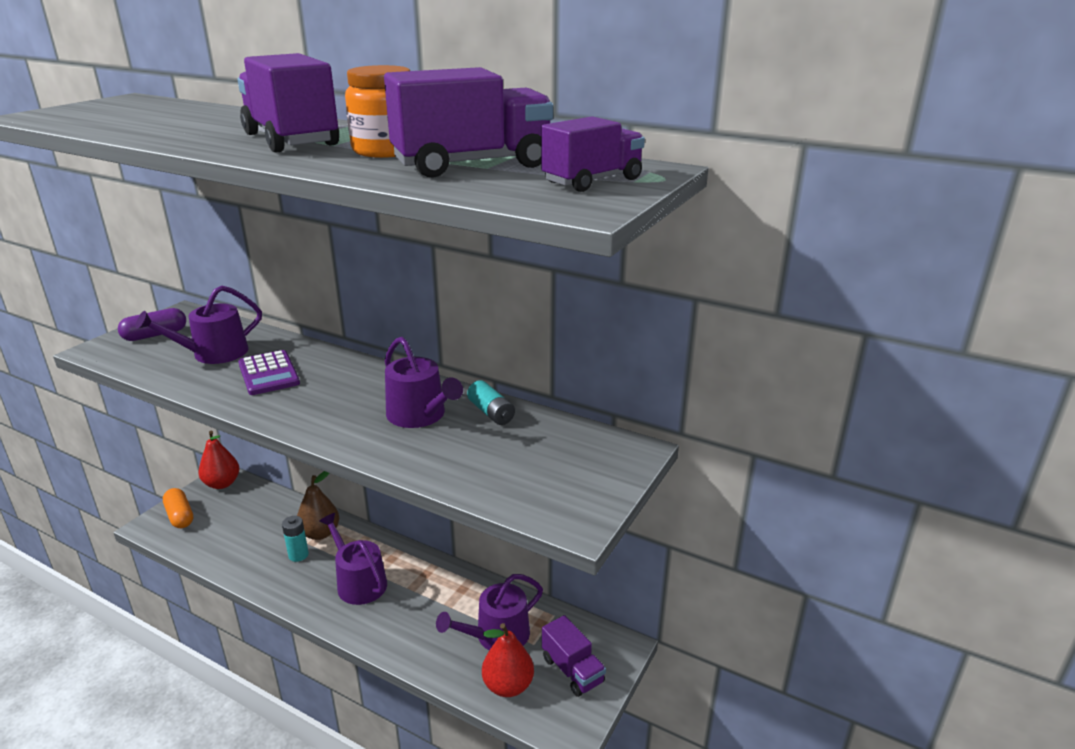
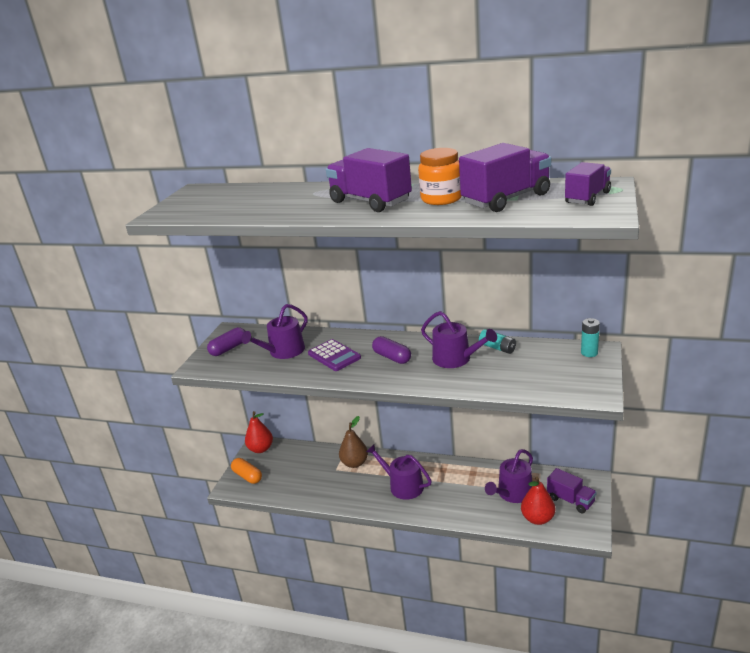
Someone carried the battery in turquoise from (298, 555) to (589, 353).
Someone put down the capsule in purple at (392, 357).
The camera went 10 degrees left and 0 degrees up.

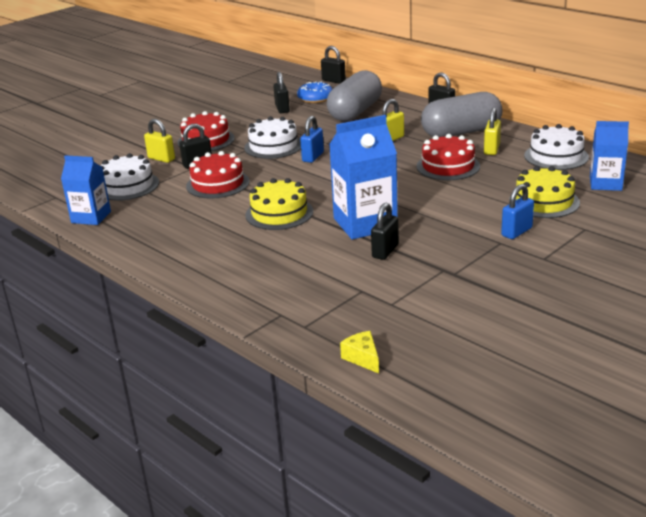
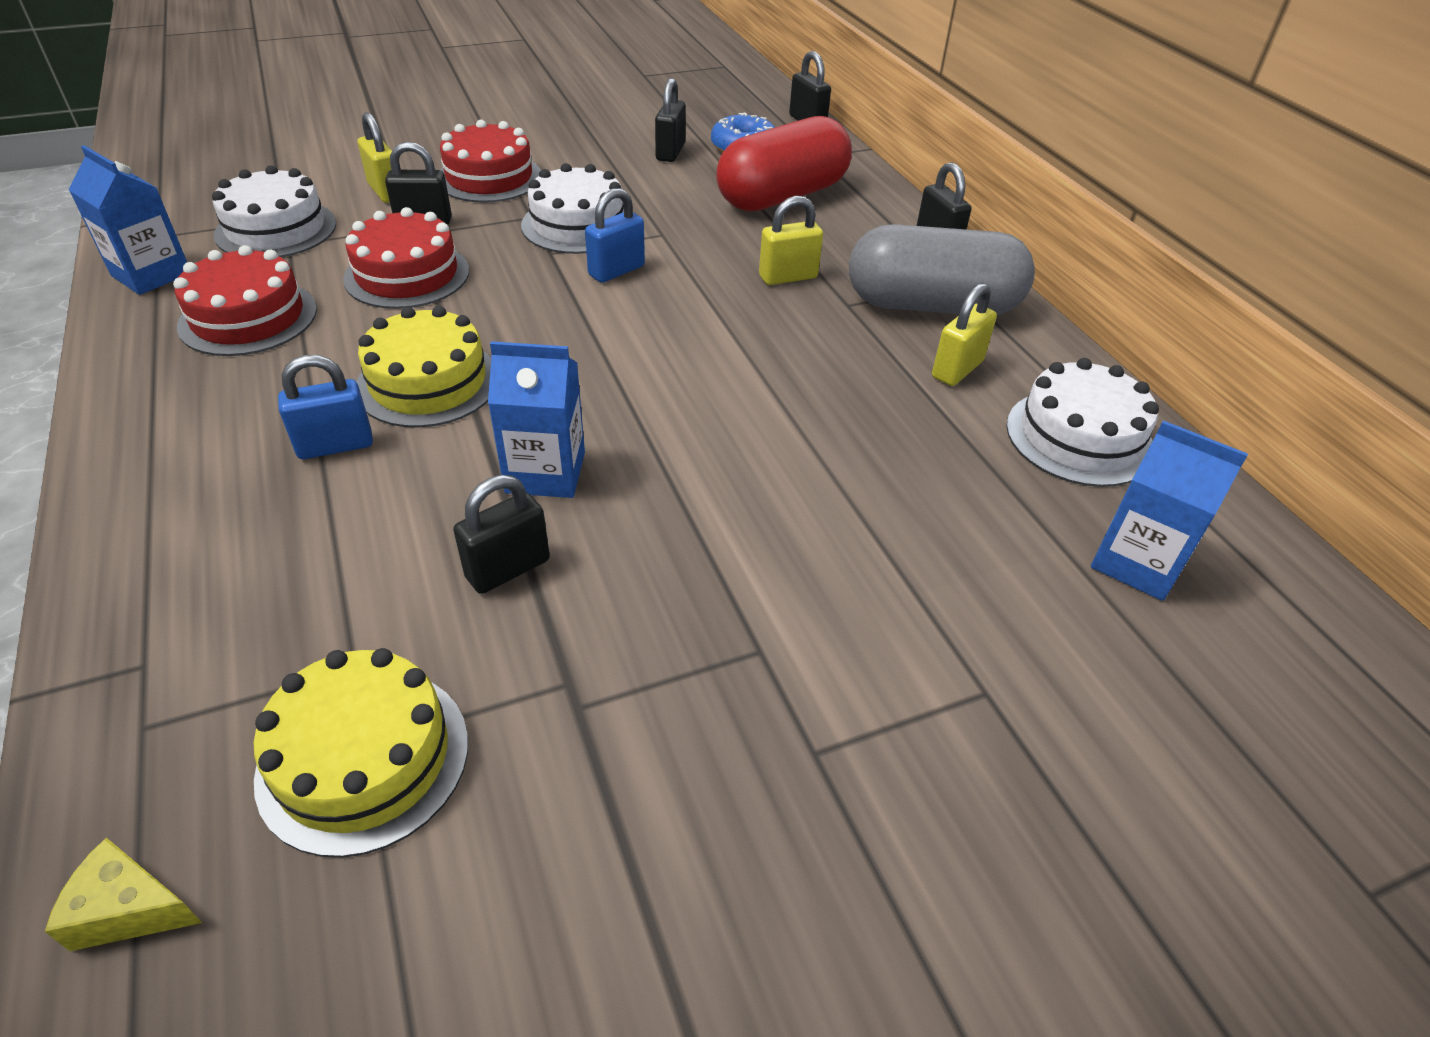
Someone repainted the capsule in grey at (355, 112), which became the capsule in red at (782, 196).
Someone scaled the carton in blue at (365, 223) by 0.63.
Someone rotated the cheese in yellow at (362, 358) by 75 degrees counterclockwise.
Someone carried the cake in red from (448, 166) to (248, 317).
Someone carried the padlock in blue from (516, 232) to (335, 446).
Someone carried the cake in yellow from (544, 201) to (363, 758).
The camera went 20 degrees right and 15 degrees up.

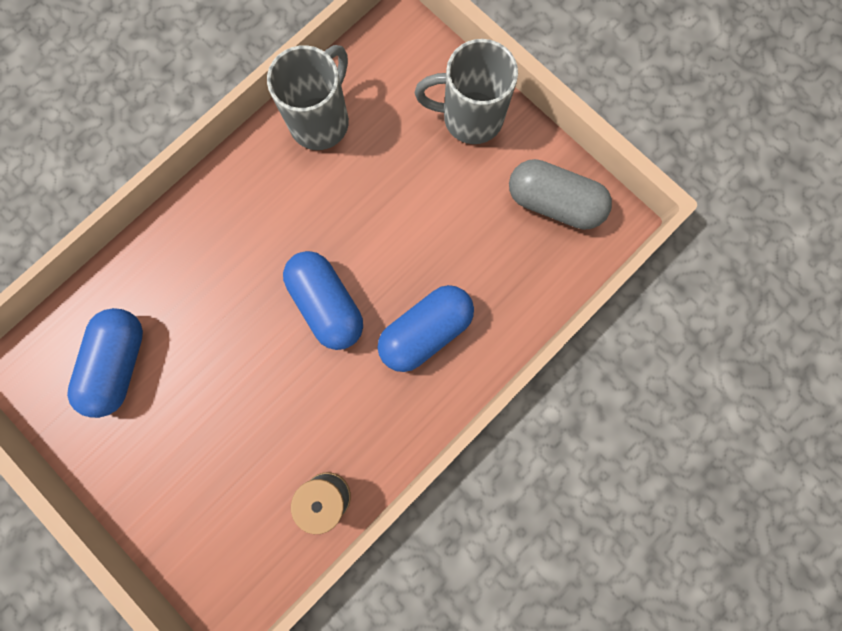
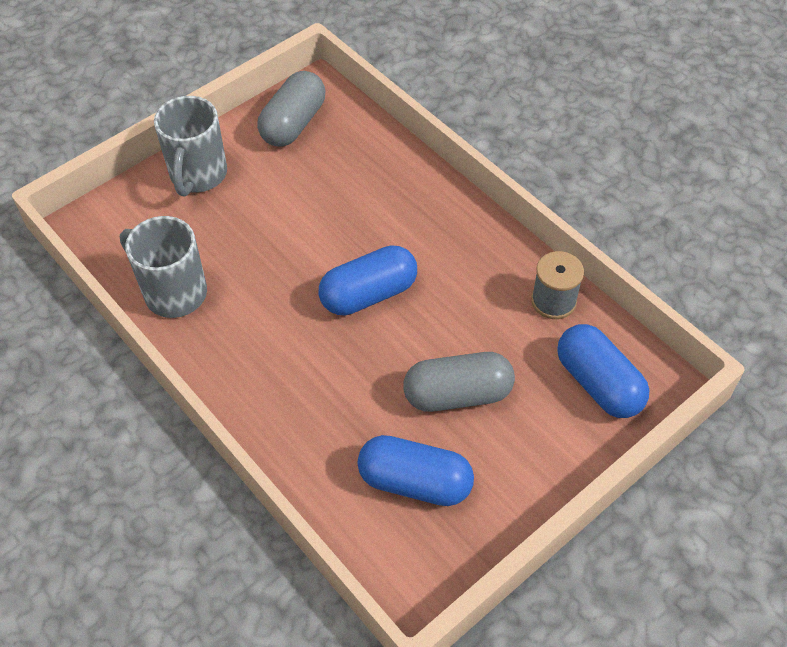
Someone carried the capsule in blue from (425, 331) to (598, 383).
Someone put down the capsule in grey at (457, 394).
The camera went 85 degrees left and 25 degrees down.

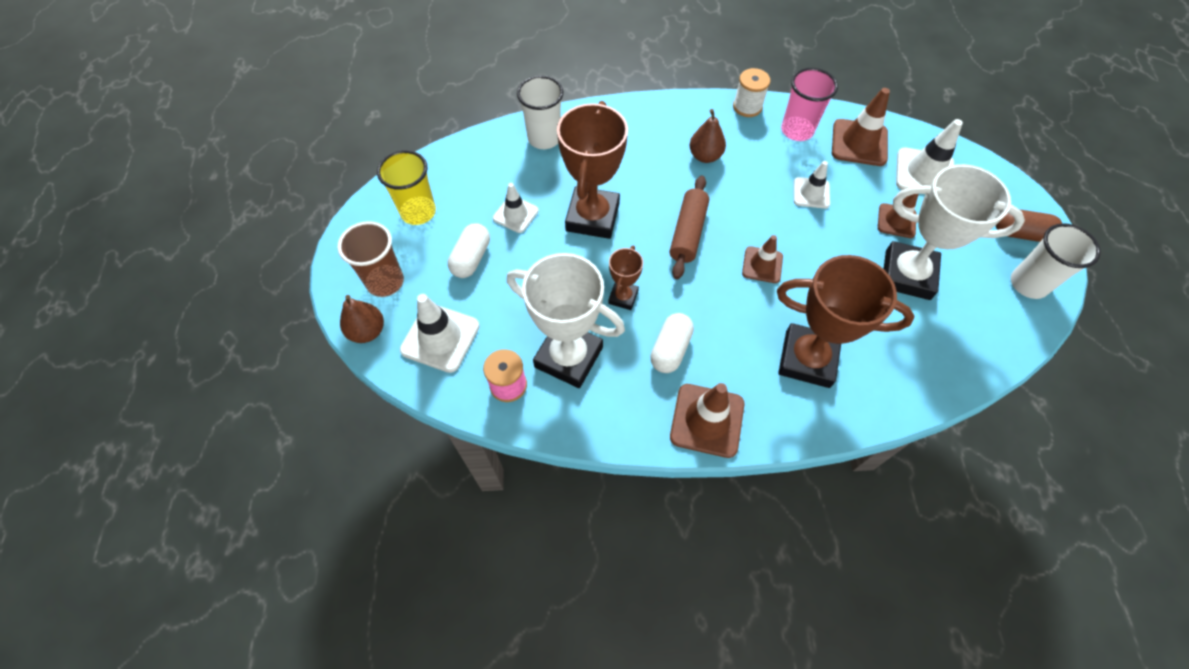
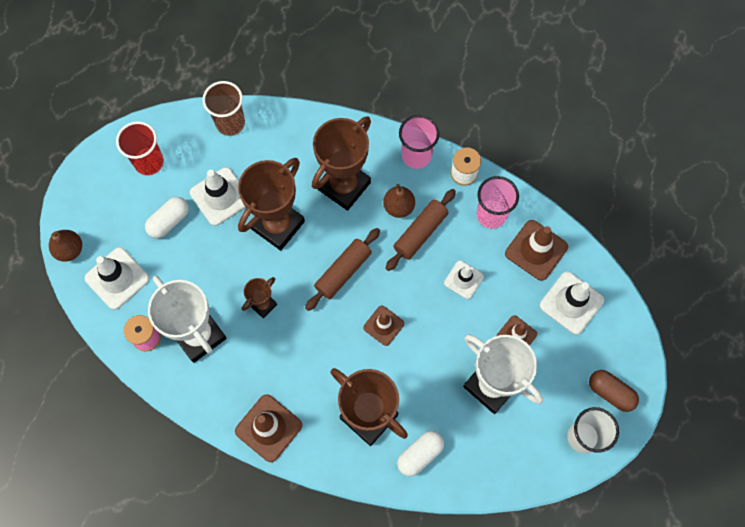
Someone carried the cup in brown from (385, 282) to (230, 123).
Someone repainted the cup in yellow at (418, 212), which became the cup in red at (149, 162).
Someone scaled the traffic cone in white at (515, 214) by 1.58.
Someone took away the cup in white at (544, 138).
Someone carried the capsule in white from (670, 349) to (420, 454).
Someone put down the trophy in brown at (344, 186).
Someone put down the rolling pin in brown at (420, 233).
Someone put down the cup in pink at (416, 156).
The camera went 25 degrees right and 10 degrees up.

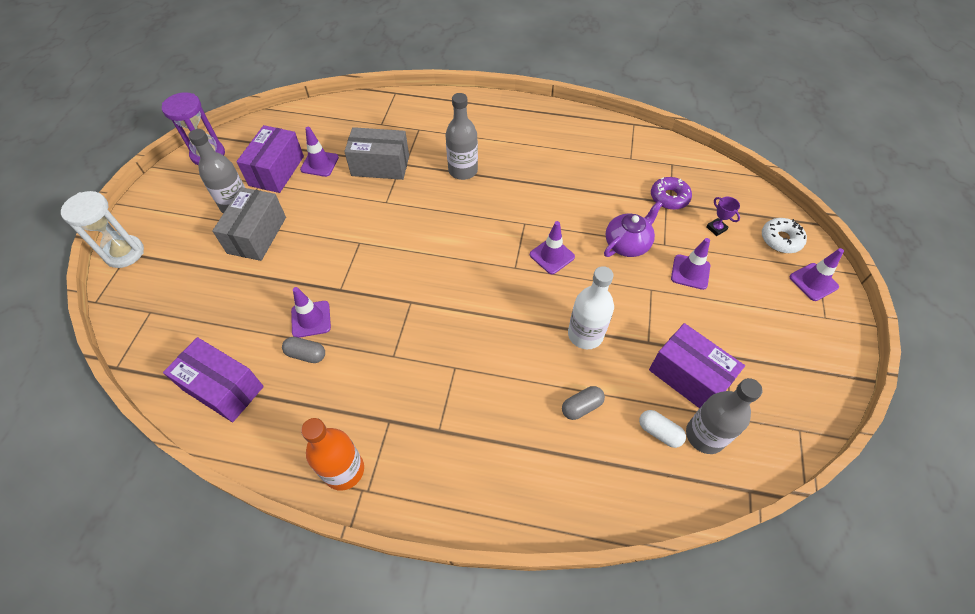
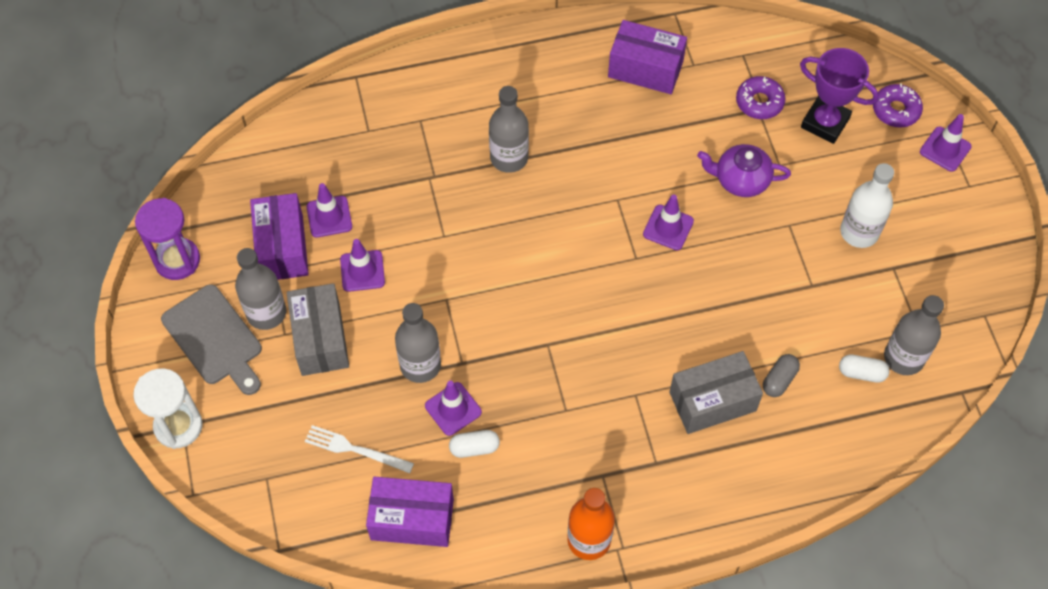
Someone repainted the capsule in grey at (306, 354), which became the capsule in white at (474, 448).
Someone carried the box in grey from (380, 165) to (712, 401).
Someone carried the bottle in white from (585, 335) to (859, 232).
Someone rotated the teapot in purple at (627, 244) by 105 degrees counterclockwise.
Someone carried the box in purple from (688, 376) to (645, 69).
Someone carried the traffic cone in purple from (690, 272) to (362, 271).
Someone scaled the trophy in purple at (716, 228) by 2.14.
Someone repainted the donut in white at (781, 239), which became the donut in purple at (896, 110).
Someone put down the cutting board in grey at (214, 339).
Someone put down the fork in white at (355, 449).
Someone put down the bottle in grey at (420, 365).
The camera went 25 degrees left and 5 degrees up.

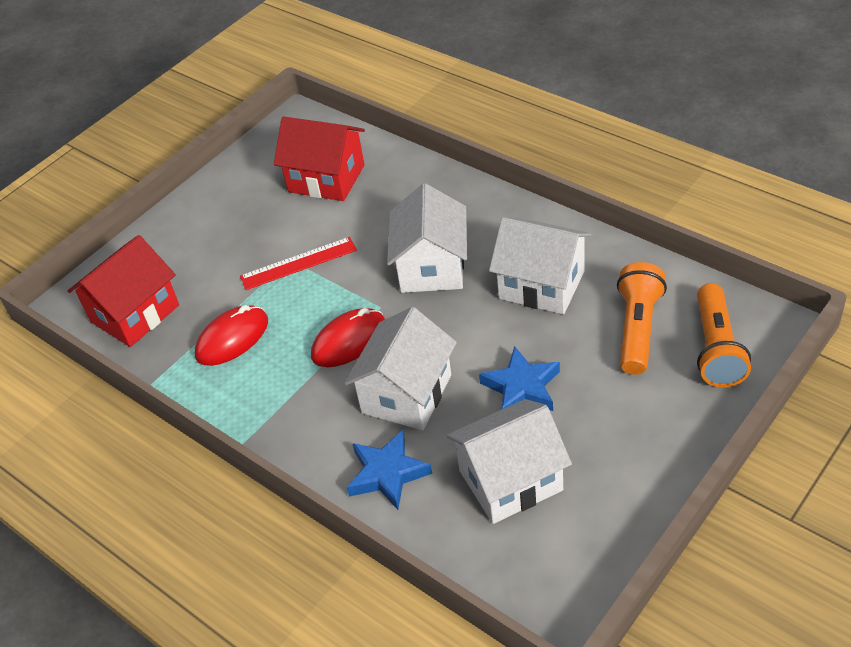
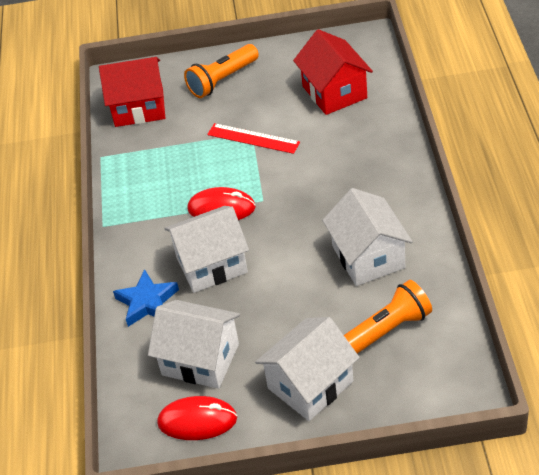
Someone carried the mouse in red from (232, 338) to (197, 420).
Someone carried the house in white from (432, 267) to (310, 384).
Someone took away the star in blue at (522, 387).
Someone carried the flashlight in orange from (716, 348) to (222, 80).
The camera went 45 degrees right and 0 degrees up.

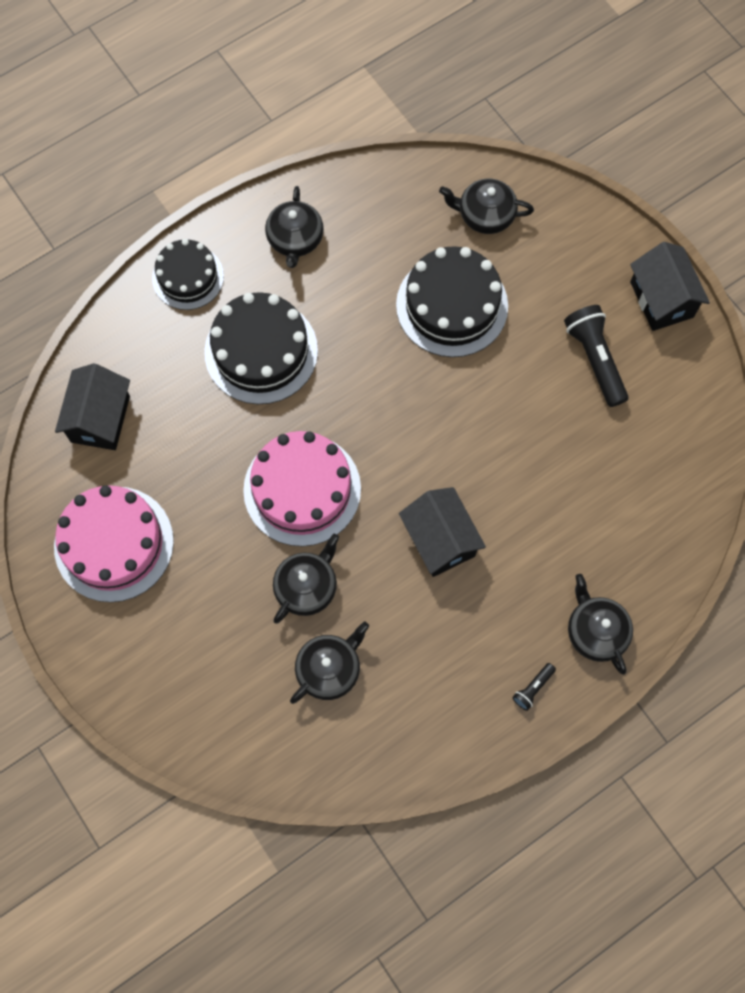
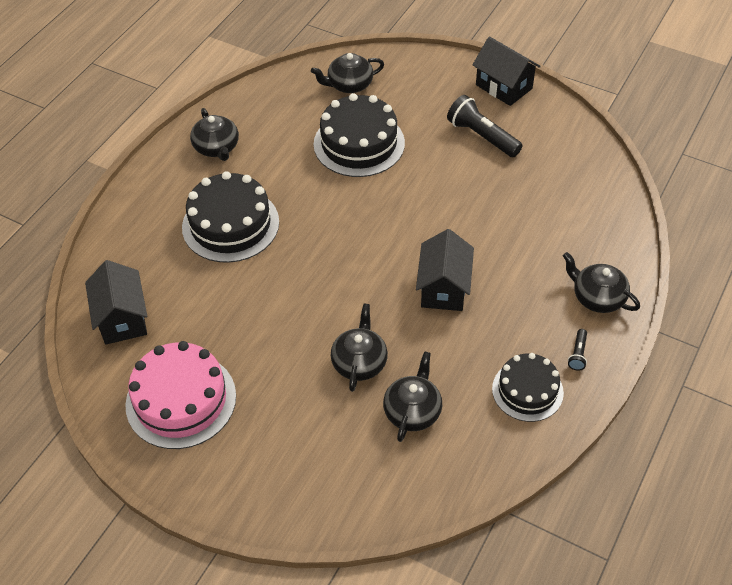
Someone carried the cake in black from (188, 277) to (527, 390).
Someone took away the cake in pink at (302, 489).
Someone rotated the house in black at (440, 540) by 60 degrees clockwise.
The camera went 25 degrees left and 20 degrees down.

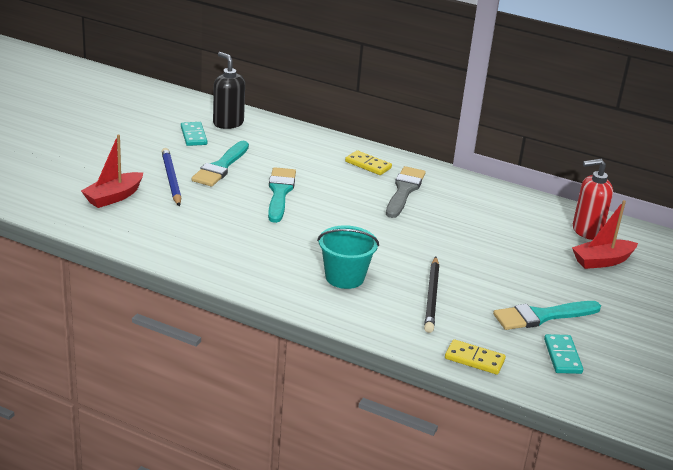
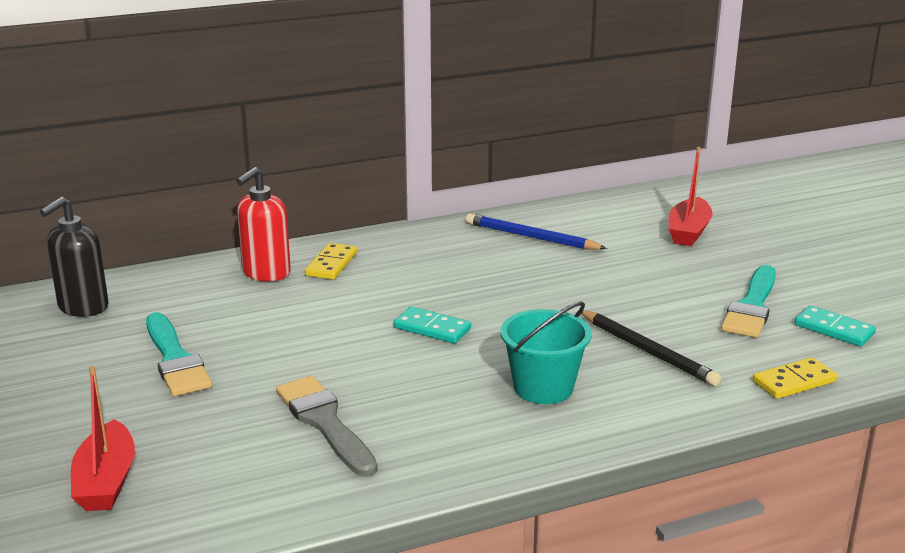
Someone carried the pencil in blue from (171, 179) to (531, 237).
Someone carried the domino in turquoise from (193, 136) to (432, 328).
Someone rotated the soap dispenser in black at (228, 123) by 60 degrees counterclockwise.
Someone took away the brush in turquoise at (280, 192).
Someone rotated the domino in yellow at (368, 165) by 60 degrees counterclockwise.
Someone carried the brush in grey from (404, 190) to (324, 422).
Someone carried the soap dispenser in red from (586, 231) to (266, 273).
The camera went 45 degrees left and 5 degrees down.

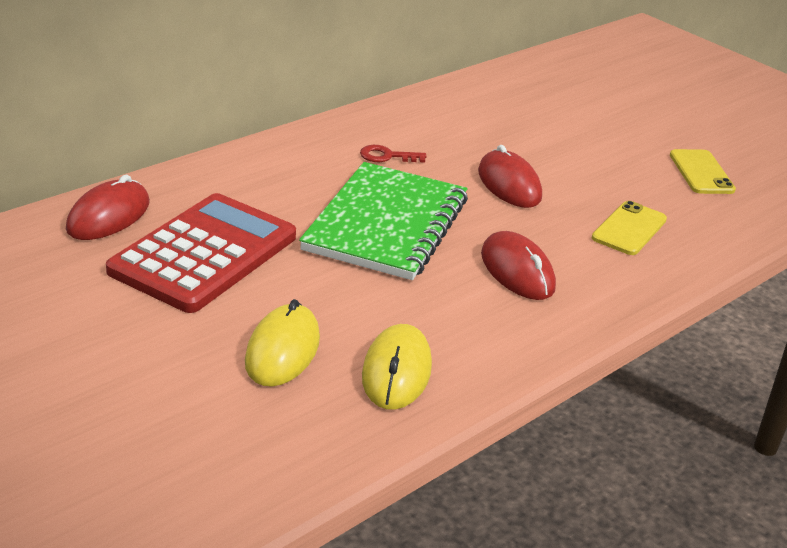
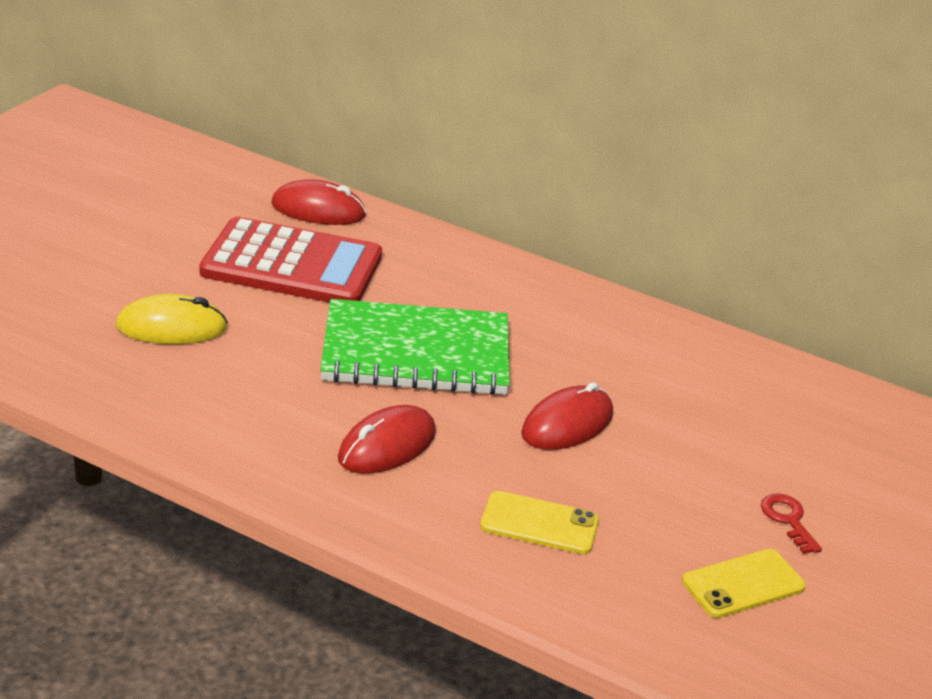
Someone carried the key in red from (387, 156) to (788, 520).
Someone took away the mouse in yellow at (397, 371).
The camera went 70 degrees right and 0 degrees up.

